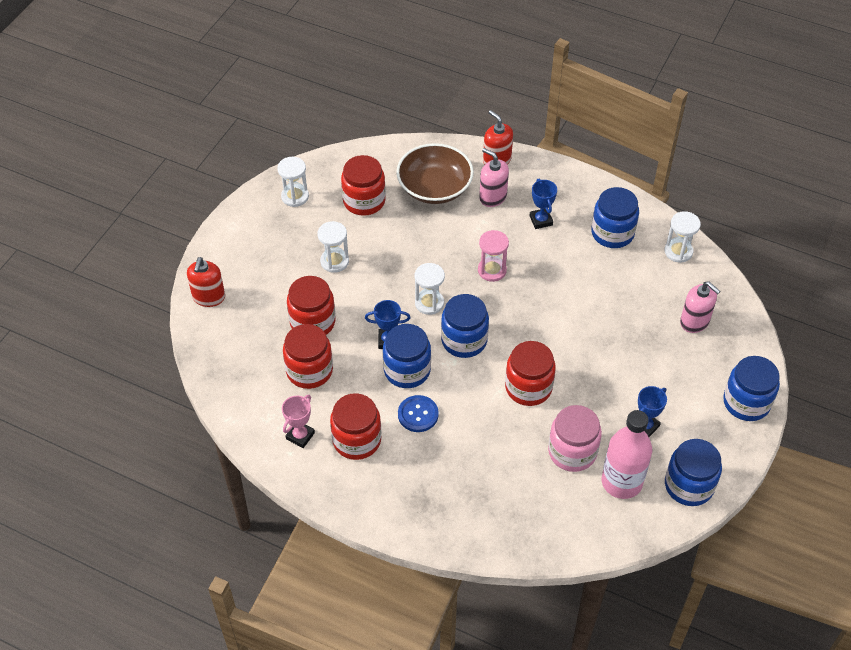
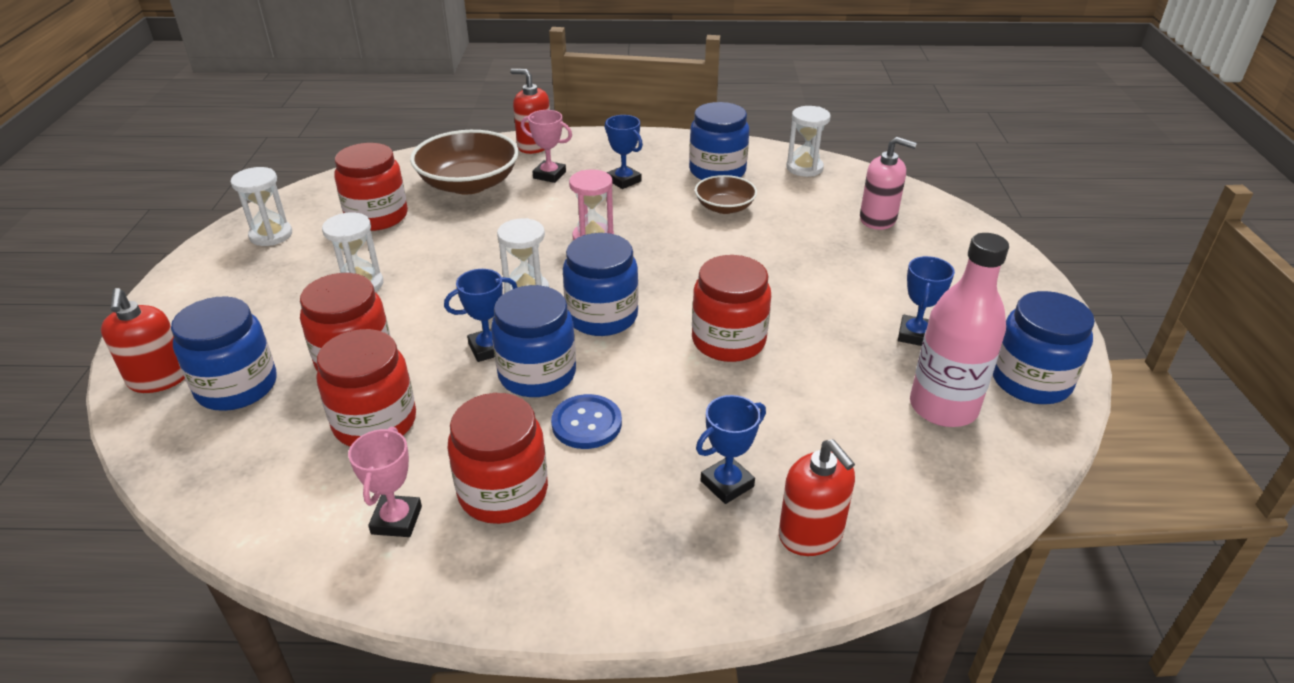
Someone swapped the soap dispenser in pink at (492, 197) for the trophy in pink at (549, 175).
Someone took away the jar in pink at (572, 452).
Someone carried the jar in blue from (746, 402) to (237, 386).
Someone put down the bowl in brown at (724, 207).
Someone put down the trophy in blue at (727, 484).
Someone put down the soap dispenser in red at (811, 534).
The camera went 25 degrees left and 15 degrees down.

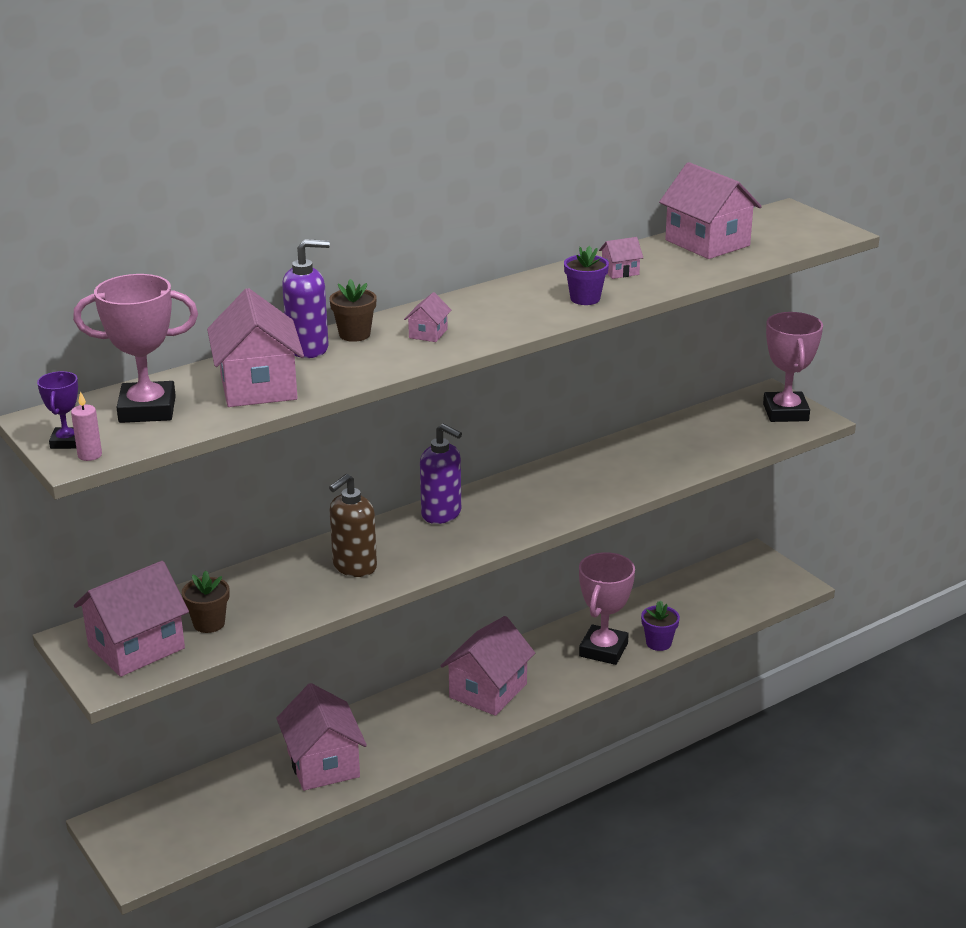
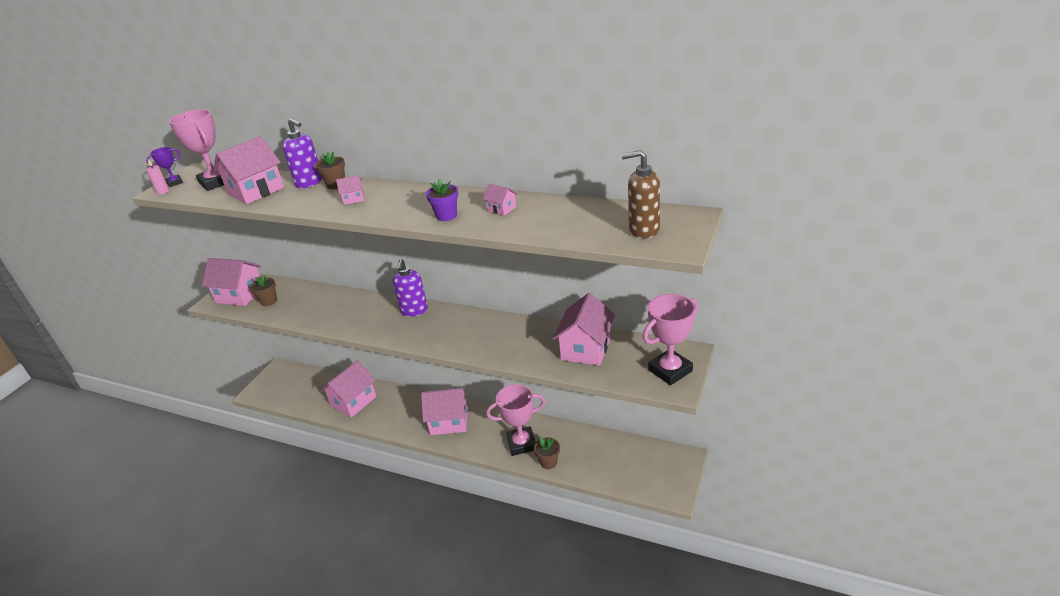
Someone carried the soap dispenser in brown from (354, 567) to (643, 230).
Someone repainted the flower pot in purple at (658, 643), which became the flower pot in brown at (548, 462).
Someone carried the house in pink from (707, 243) to (586, 349).
The camera went 60 degrees right and 5 degrees up.

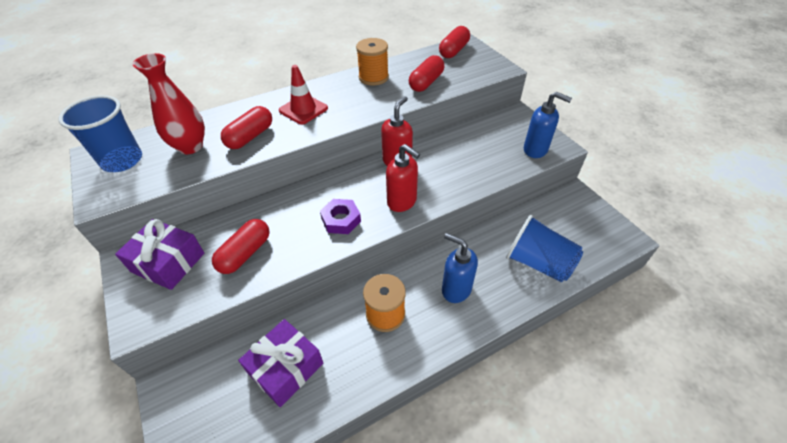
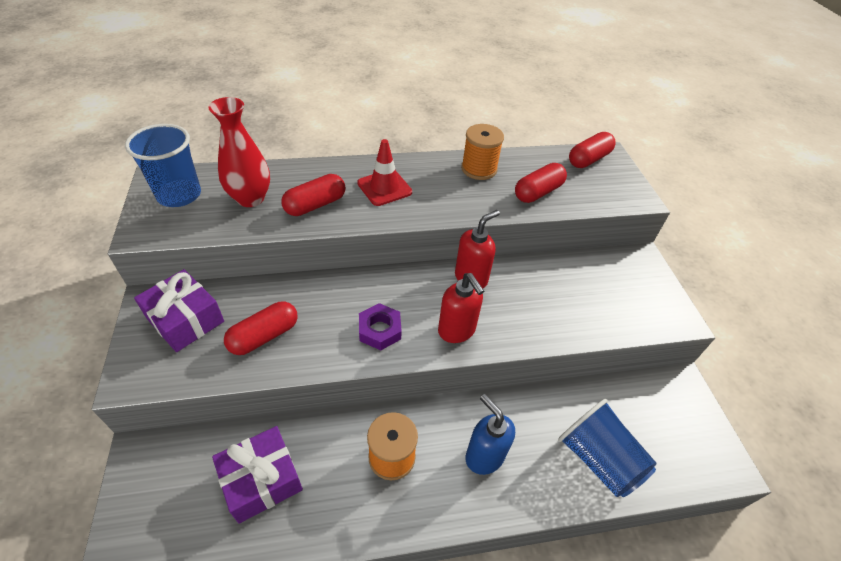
Someone took away the soap dispenser in blue at (535, 150).
The camera went 15 degrees right and 0 degrees up.

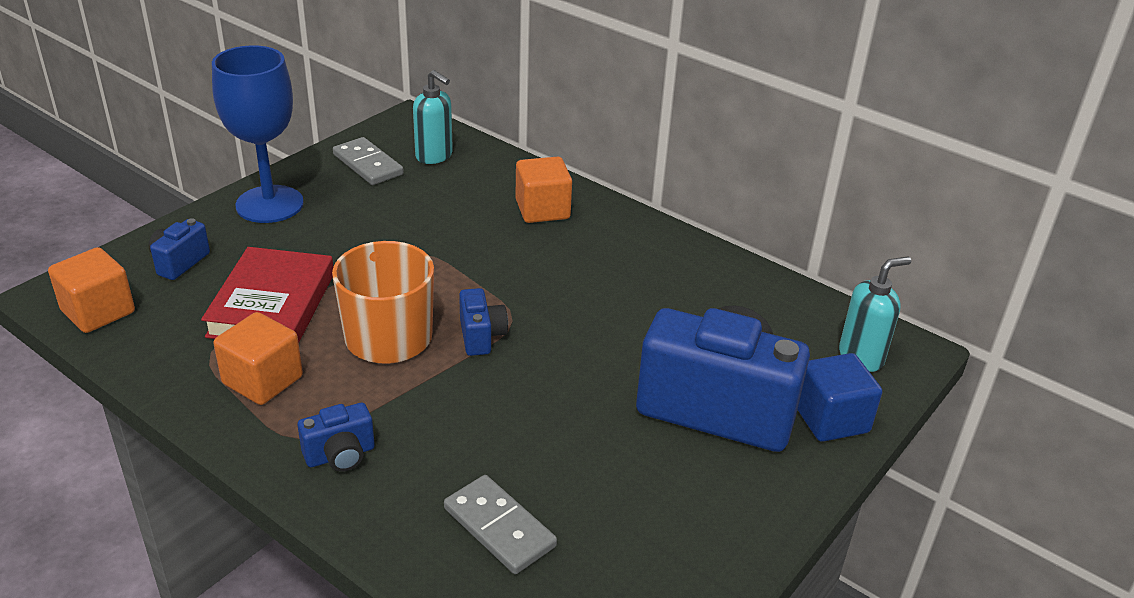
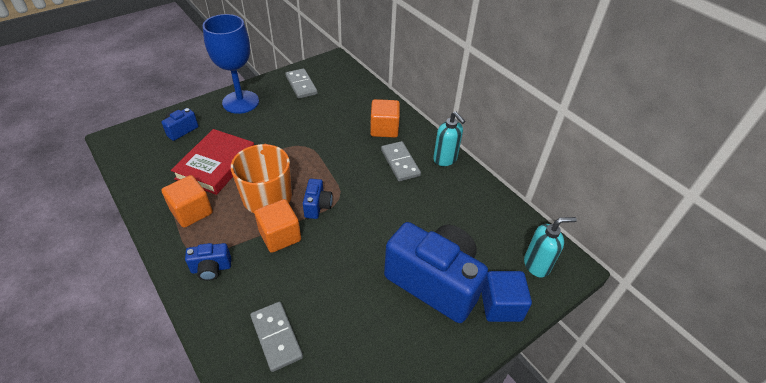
Someone carried the cube in orange from (98, 311) to (280, 236).
Someone carried the soap dispenser in turquoise from (434, 156) to (445, 159).
Someone put down the domino in grey at (400, 163).
The camera went 15 degrees right and 10 degrees up.

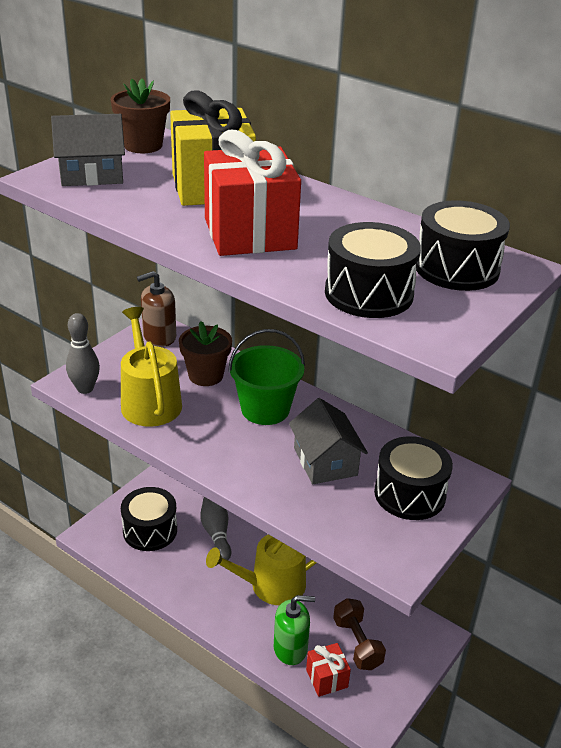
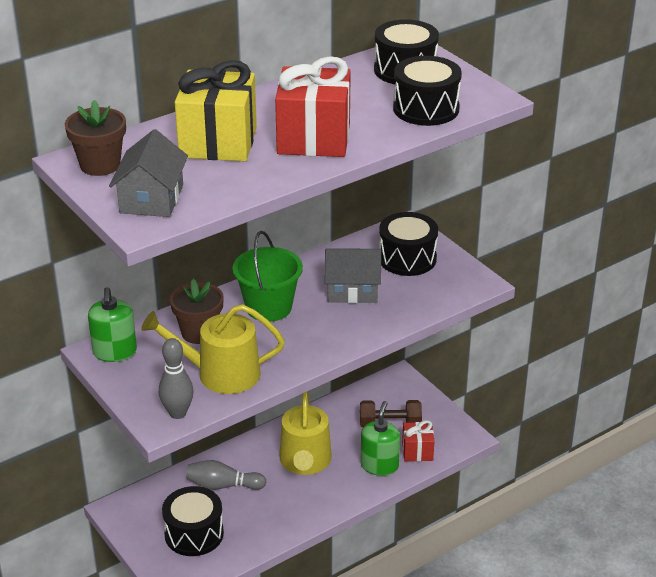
Someone repainted the soap dispenser in brown at (159, 337), which became the soap dispenser in green at (114, 352).
The camera went 70 degrees left and 0 degrees up.

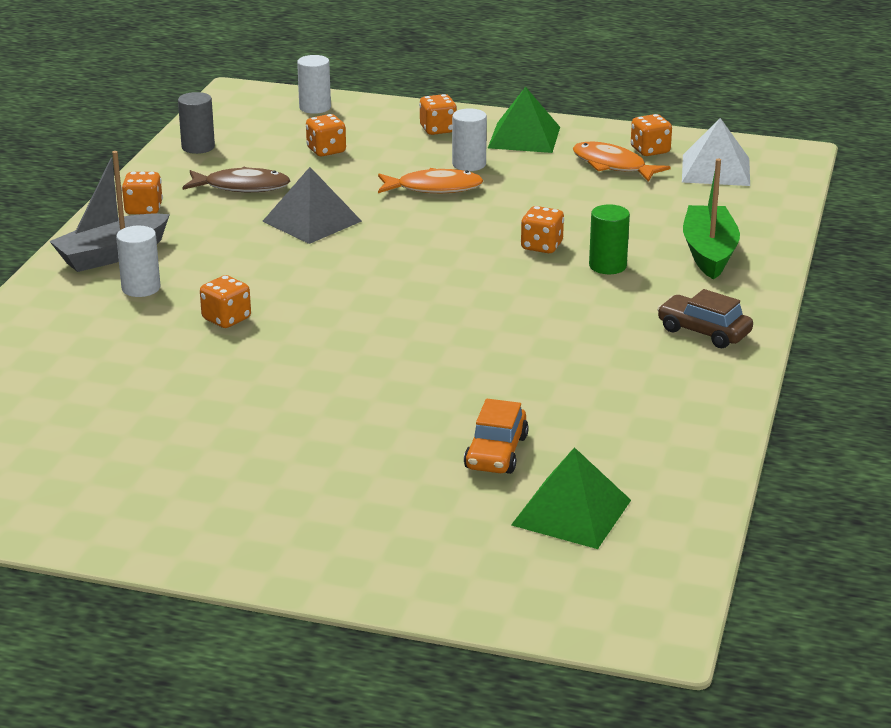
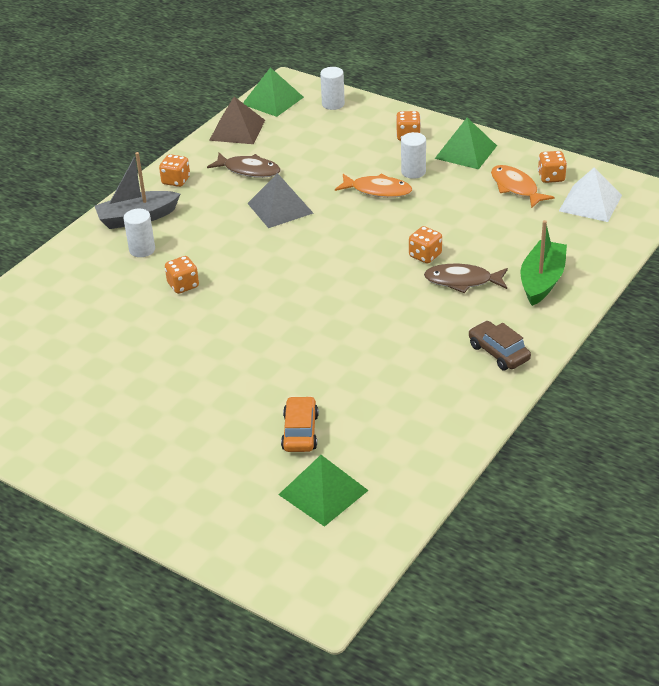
Someone swapped the cylinder in grey at (198, 147) for the pyramid in brown at (237, 130).
Someone took away the dice in orange at (326, 150).
Someone rotated the car in orange at (496, 453) by 150 degrees clockwise.
Someone swapped the cylinder in green at (607, 266) for the fish in brown at (462, 281).
Someone put down the pyramid in green at (272, 100).
The camera went 20 degrees right and 10 degrees up.

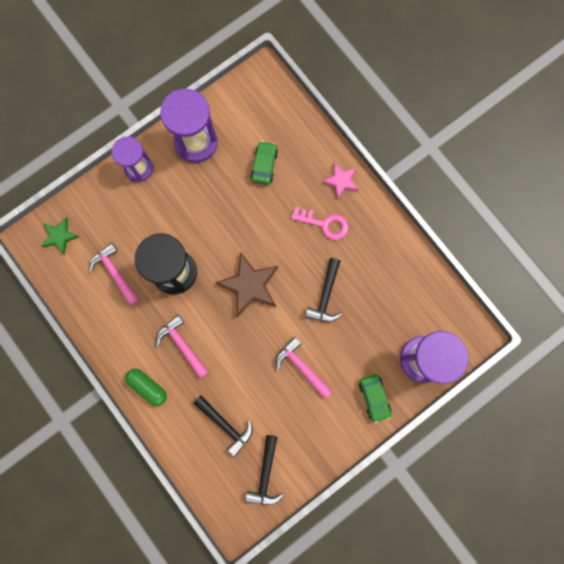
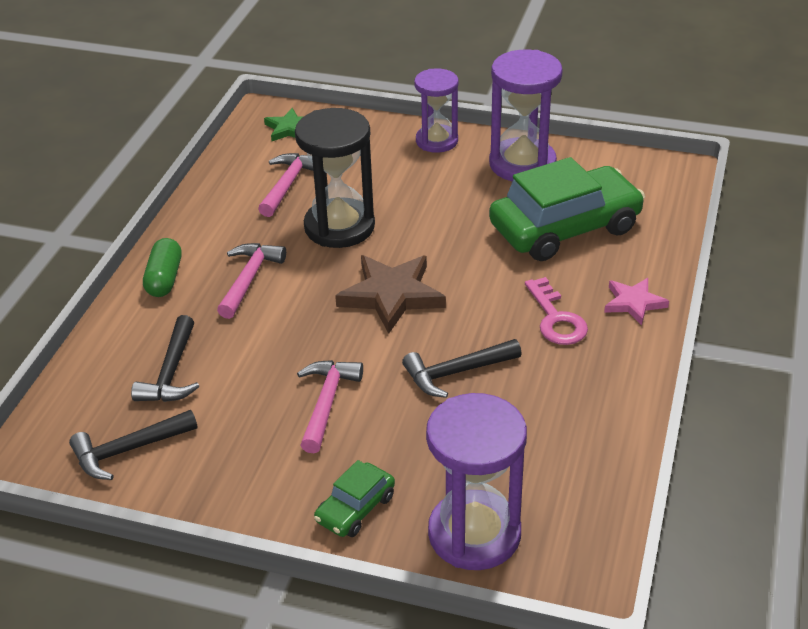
Someone scaled the car in green at (264, 165) by 2.14.
The camera went 55 degrees right and 40 degrees down.

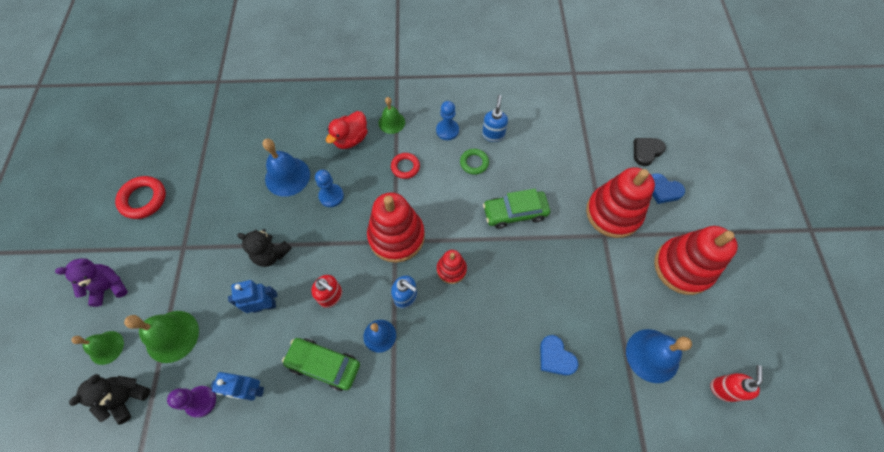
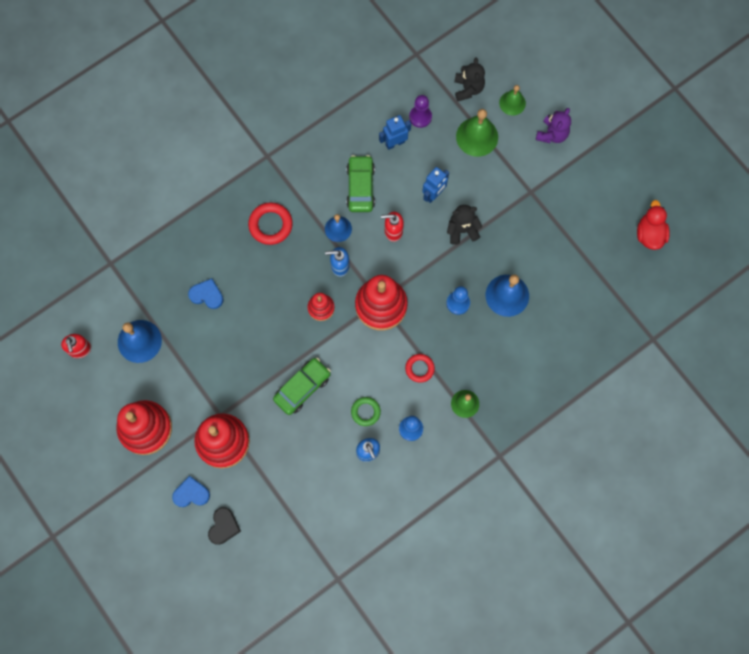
Someone carried the ring in red from (143, 199) to (270, 225).
Someone rotated the car in green at (324, 365) by 75 degrees counterclockwise.
Someone carried the duck in red from (351, 139) to (649, 234).
The camera went 145 degrees right and 10 degrees up.

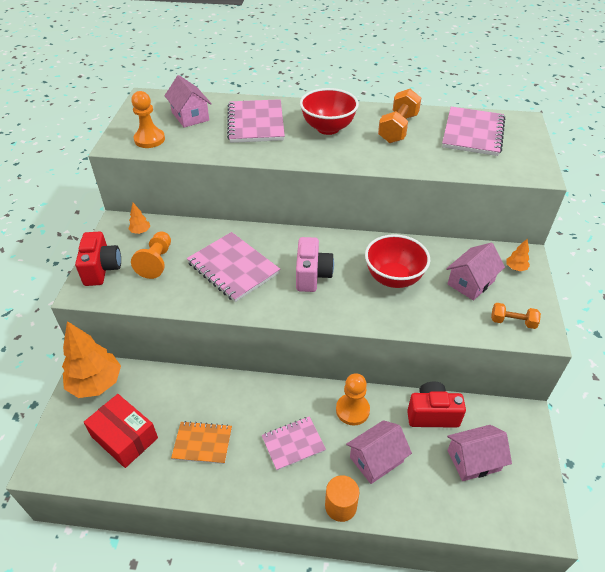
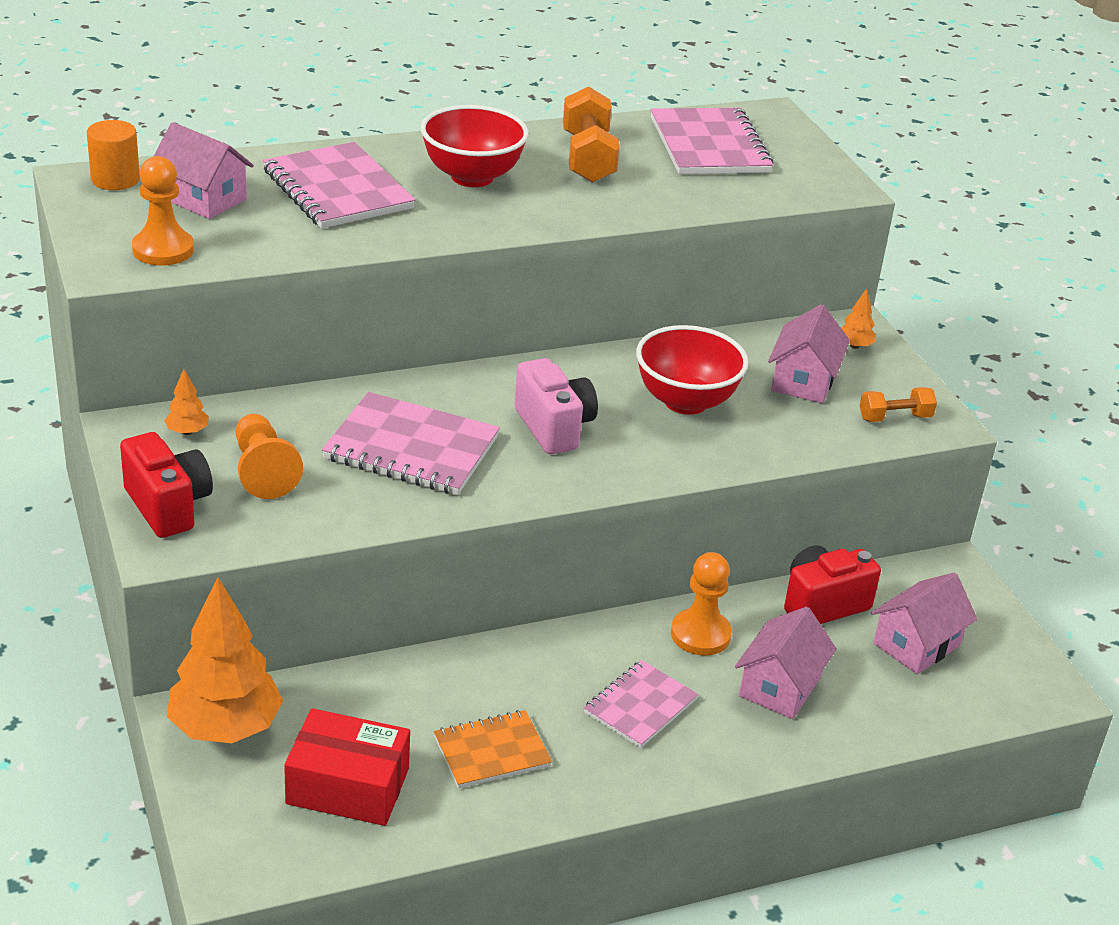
Someone carried the cylinder in orange from (340, 506) to (115, 179).
The camera went 30 degrees left and 10 degrees down.

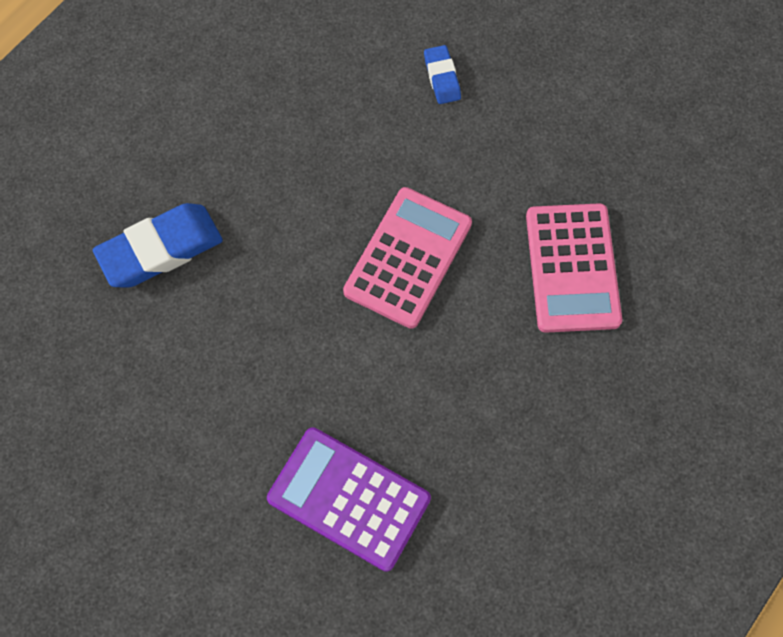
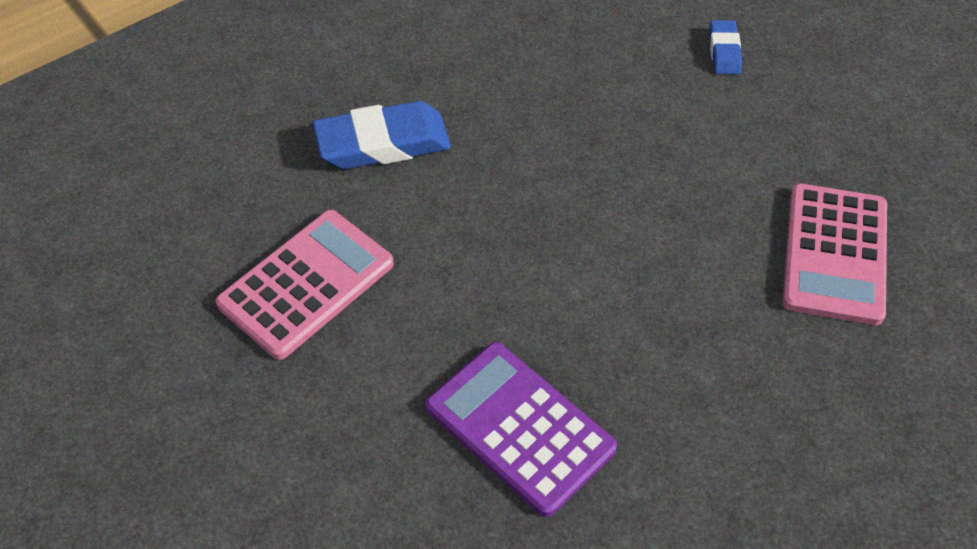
Someone carried the calculator in pink from (408, 258) to (306, 284).
The camera went 15 degrees right and 15 degrees down.

